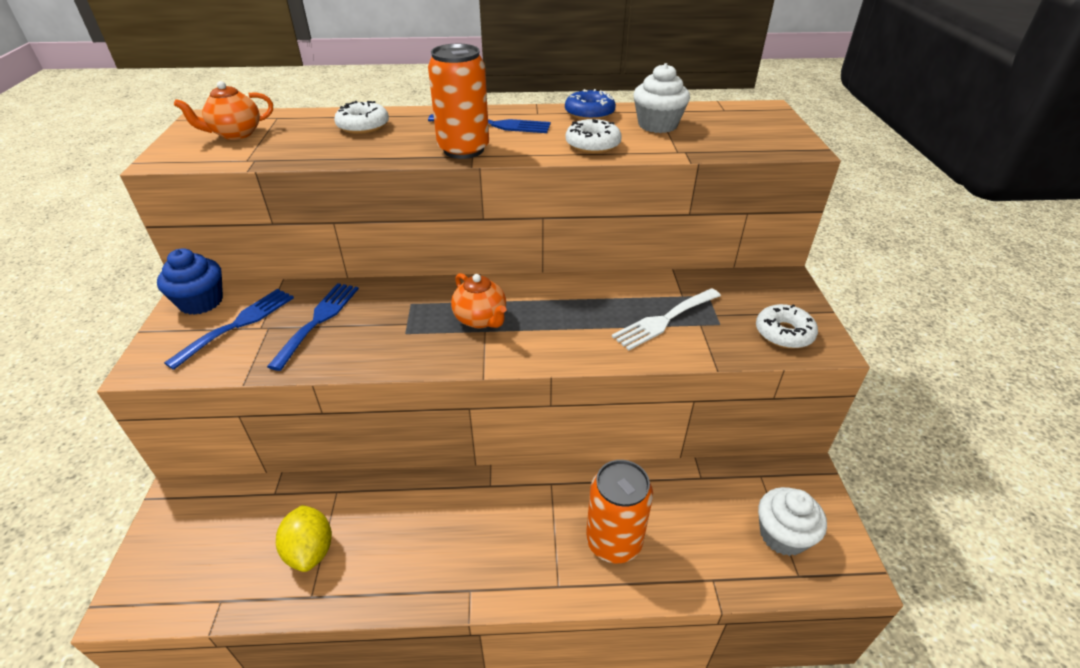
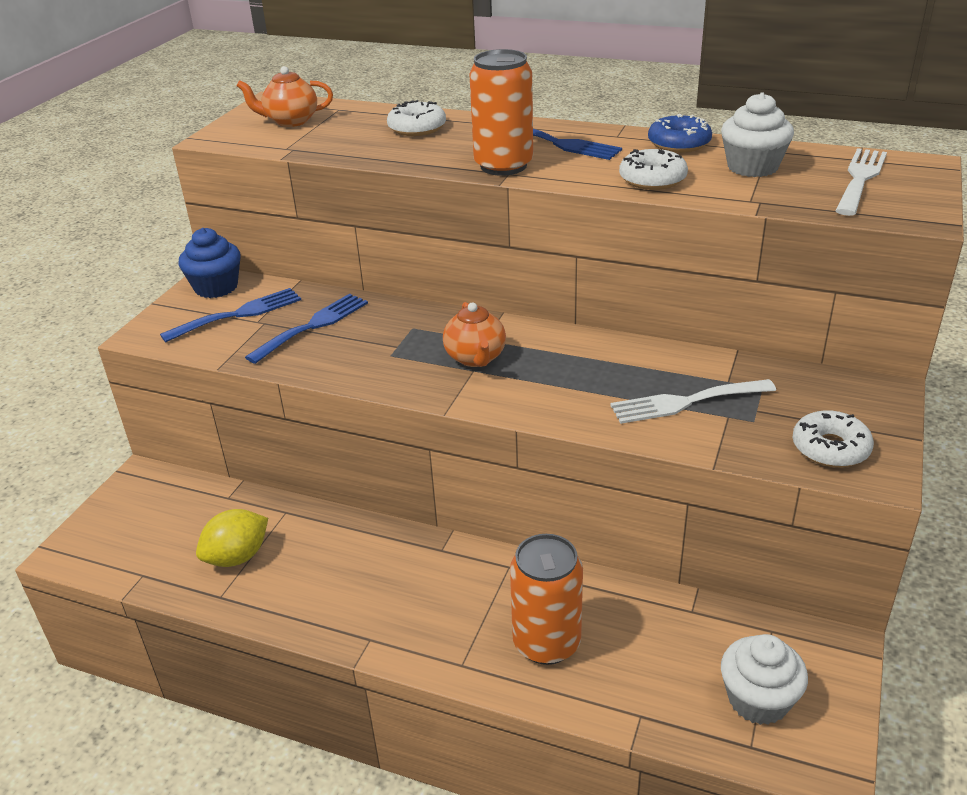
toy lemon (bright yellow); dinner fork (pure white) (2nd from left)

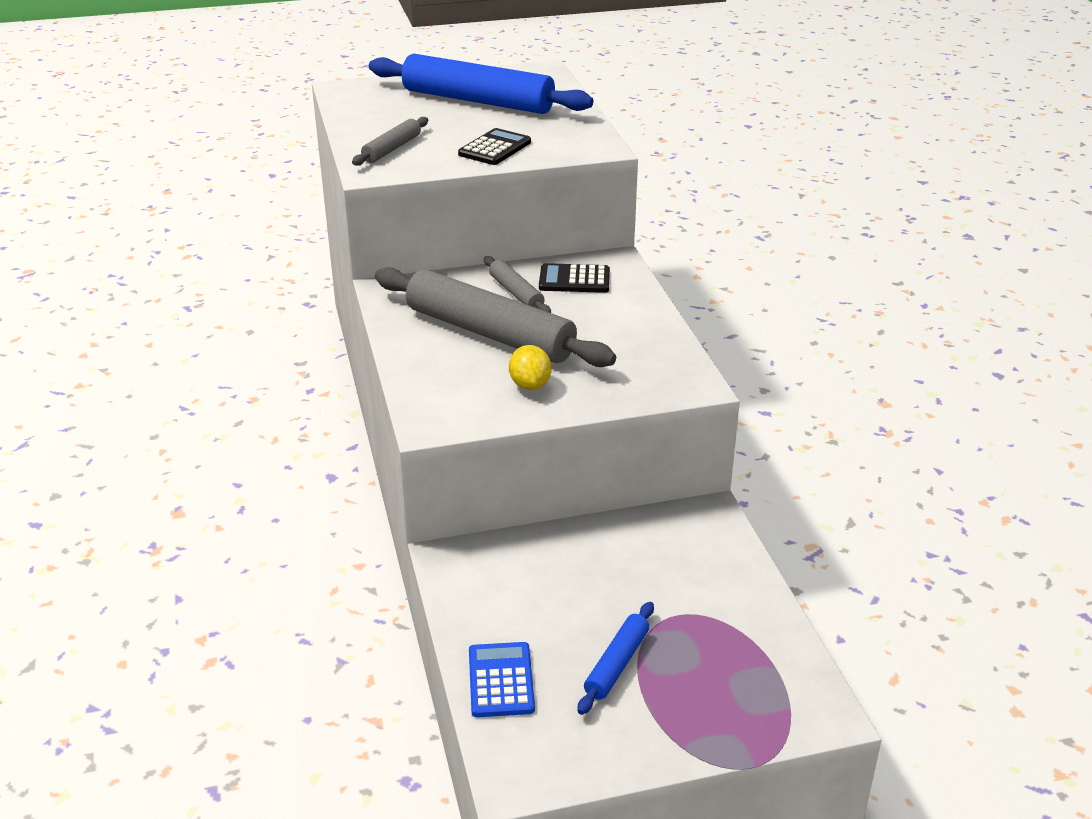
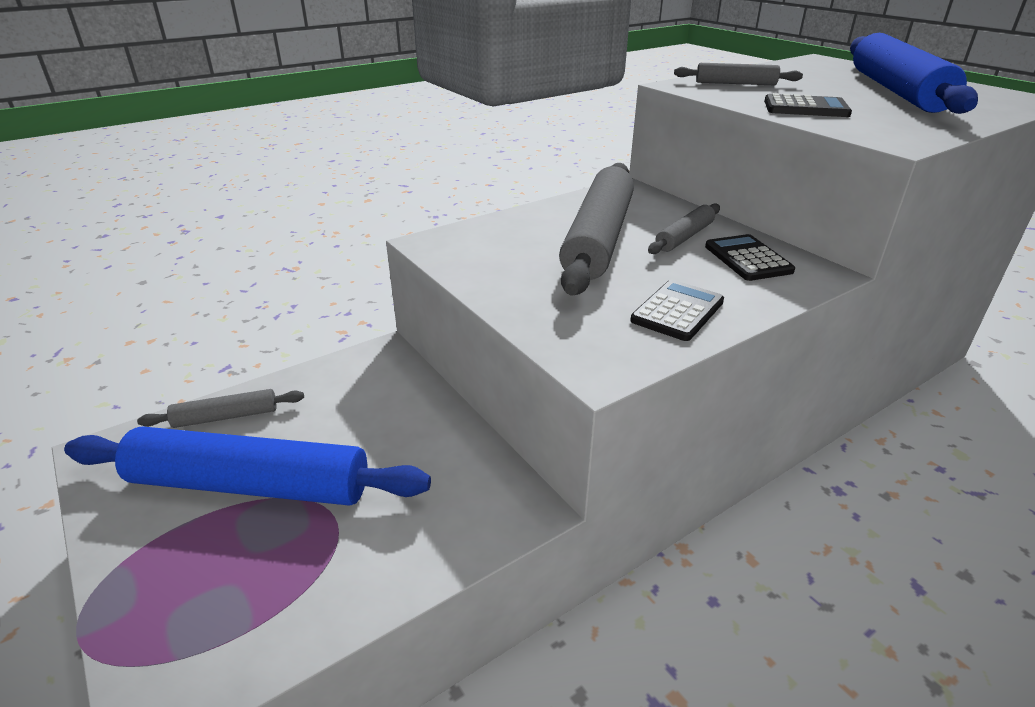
rolling pin (grey) (1st from left); toy lemon (bright yellow); rolling pin (cobalt) (1st from left); pocket calculator (jet-black) (1st from left)

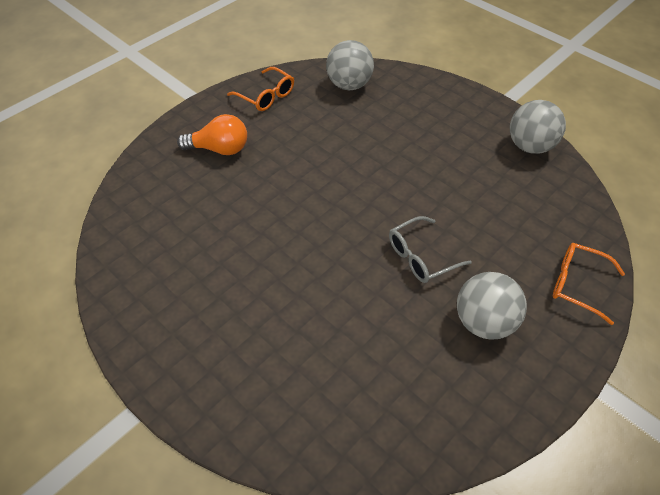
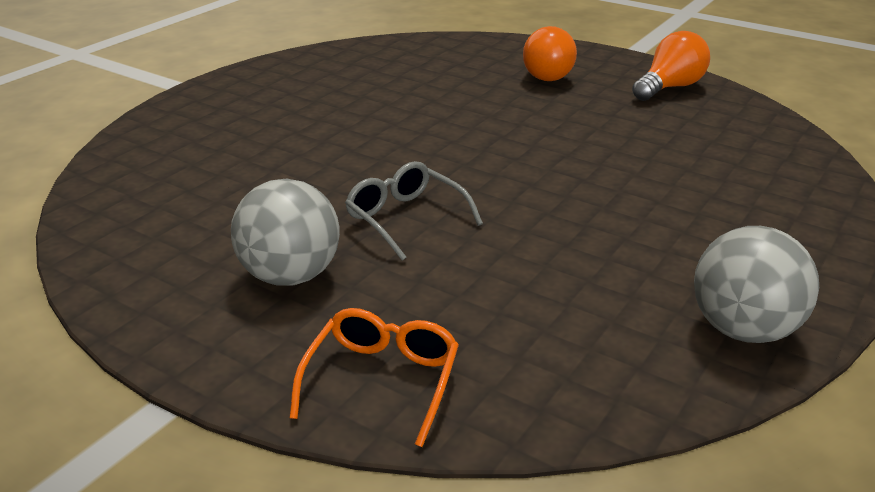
lightbulb (orange-coloured) (2nd from left); play ball (grey) (1st from left in the first image)

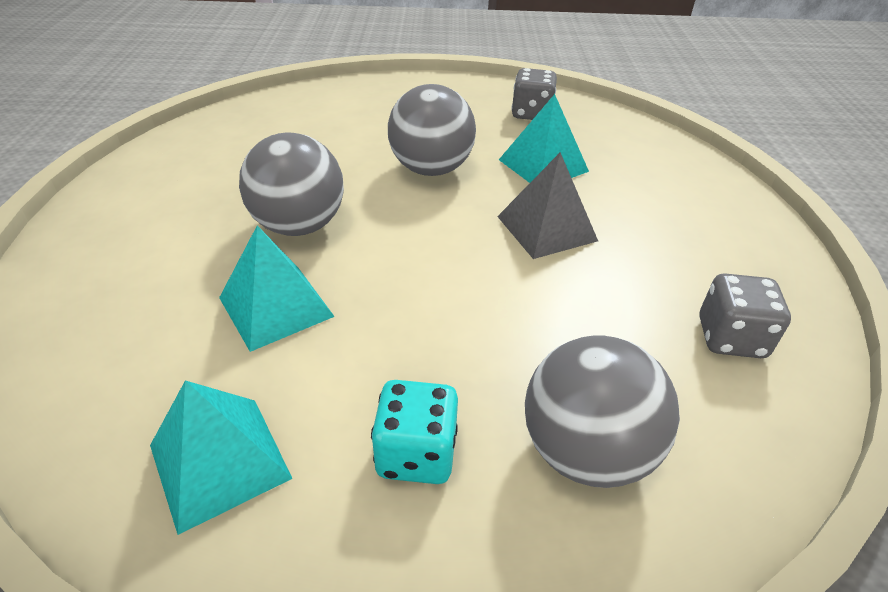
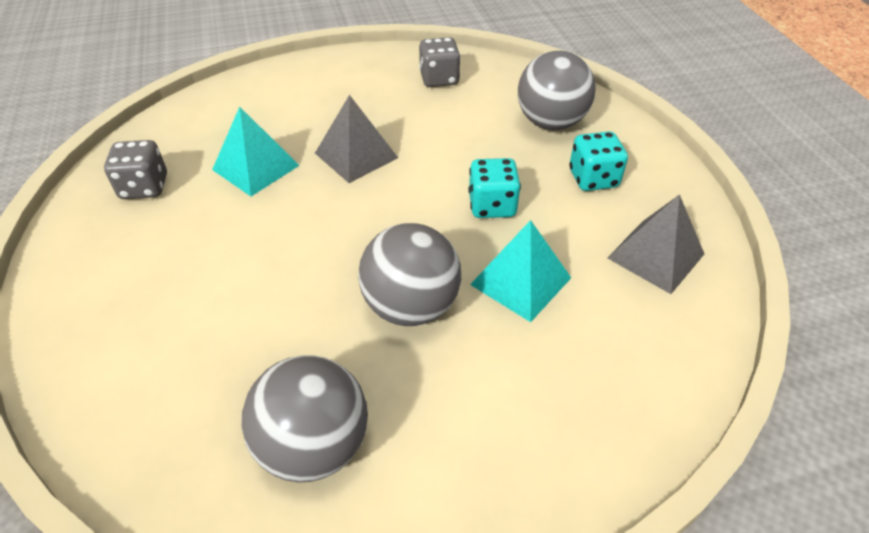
pyramid shape (grey) (2nd from left); play ball (grey) (1st from left); game die (turquoise) (1st from left)

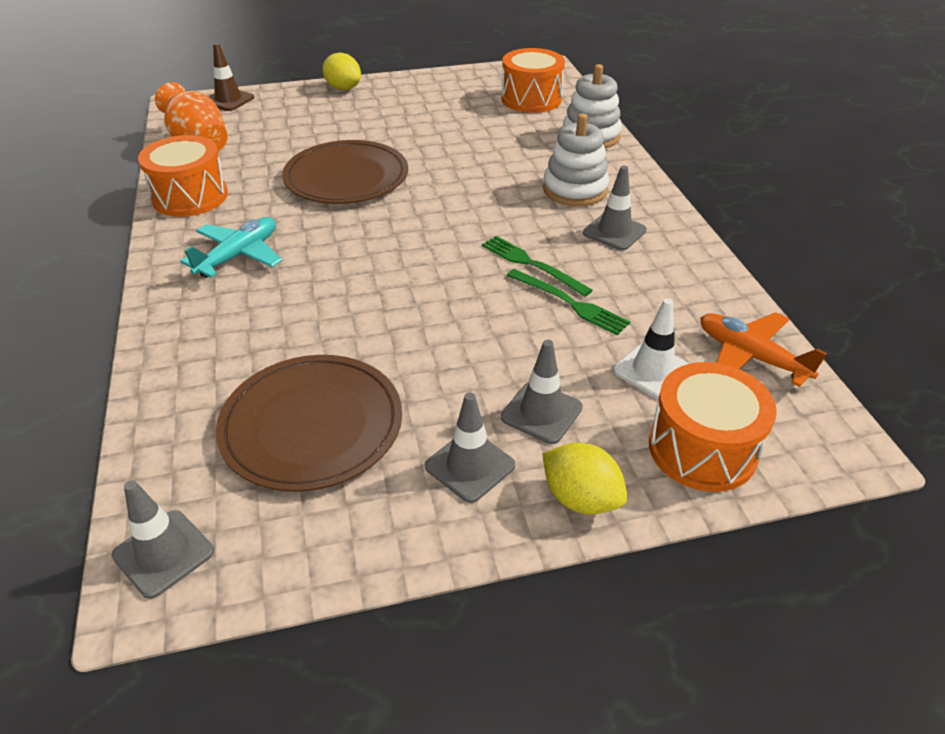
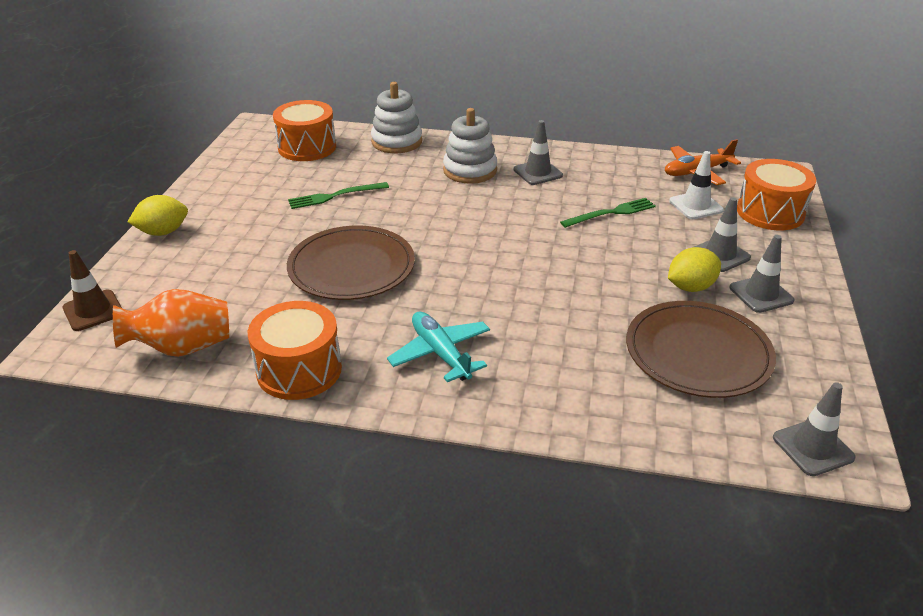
dinner fork (green) (1st from left); toy lemon (bright yellow) (2nd from left)

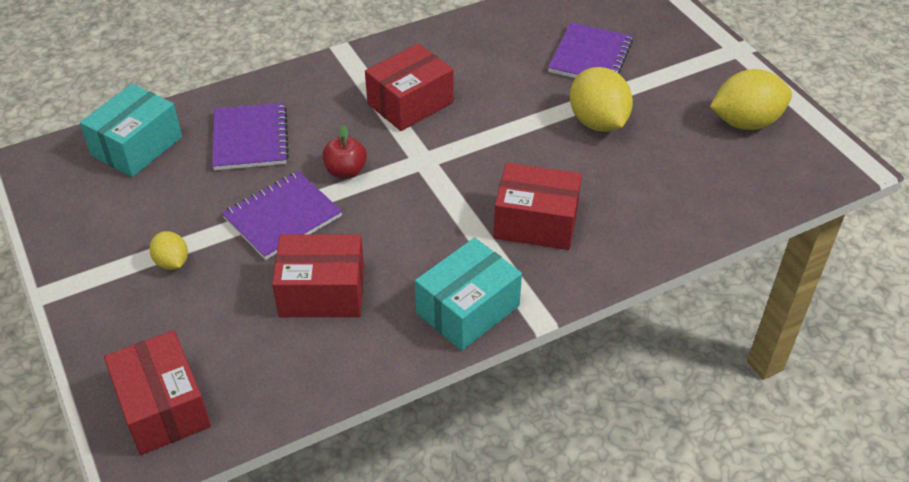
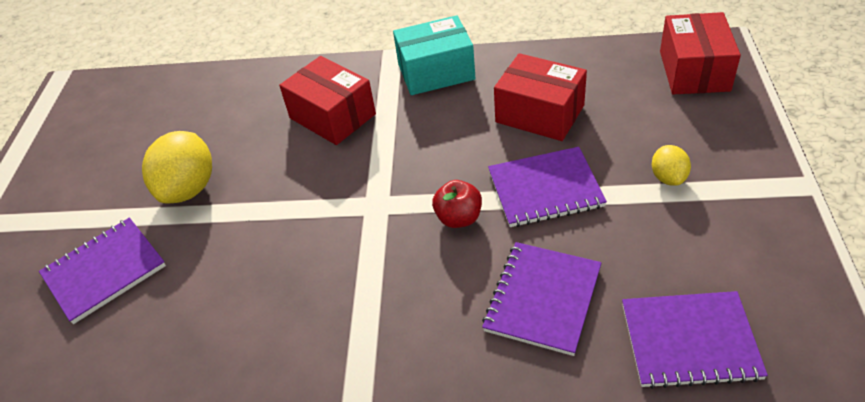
notepad (violet) (4th from left); package (crimson) (3rd from left in the first image); toy lemon (bright yellow) (3rd from left in the first image)

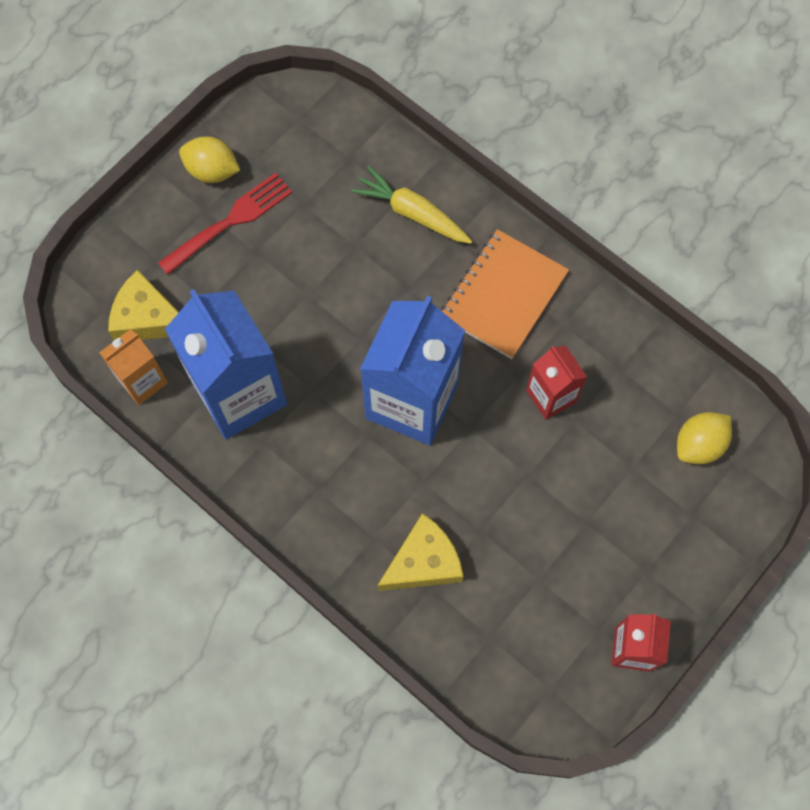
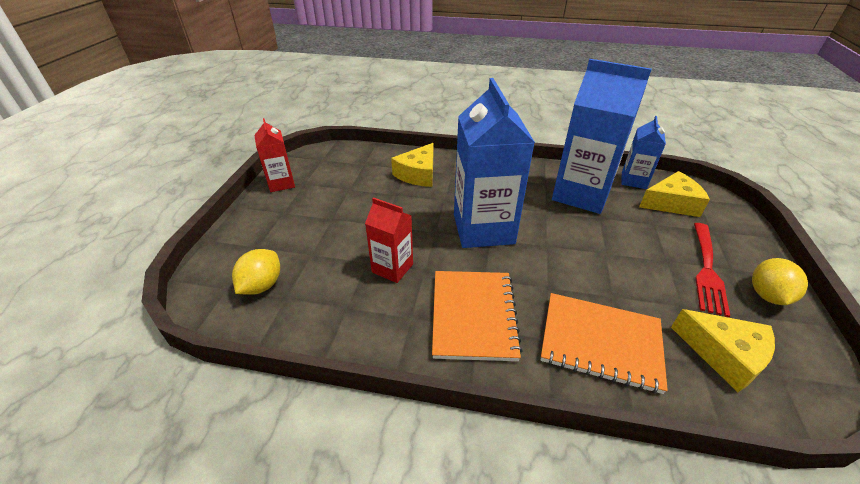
milk carton (cobalt) (3rd from left); toy lemon (bright yellow) (2nd from left); notepad (orange-coloured) (2nd from left); cheese (bright yellow) (3rd from left)

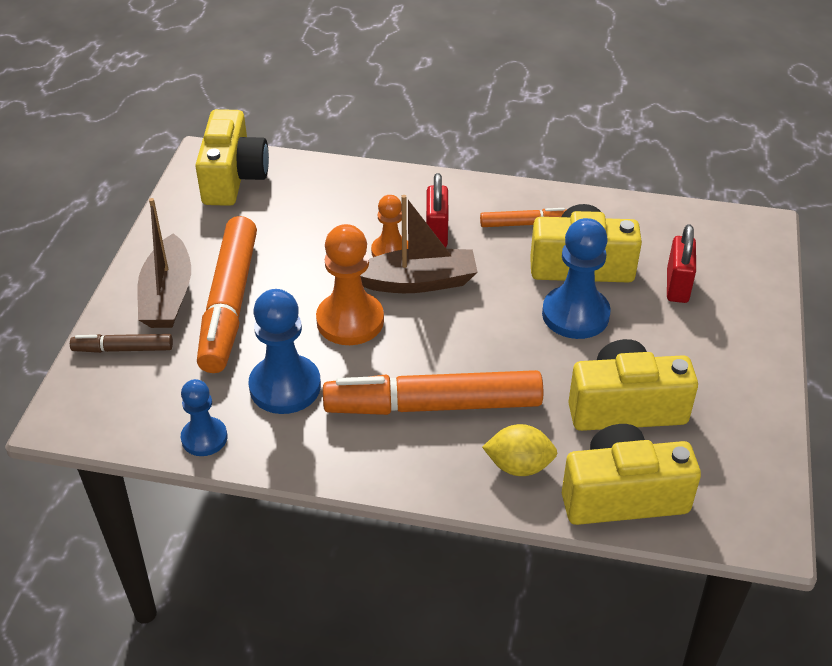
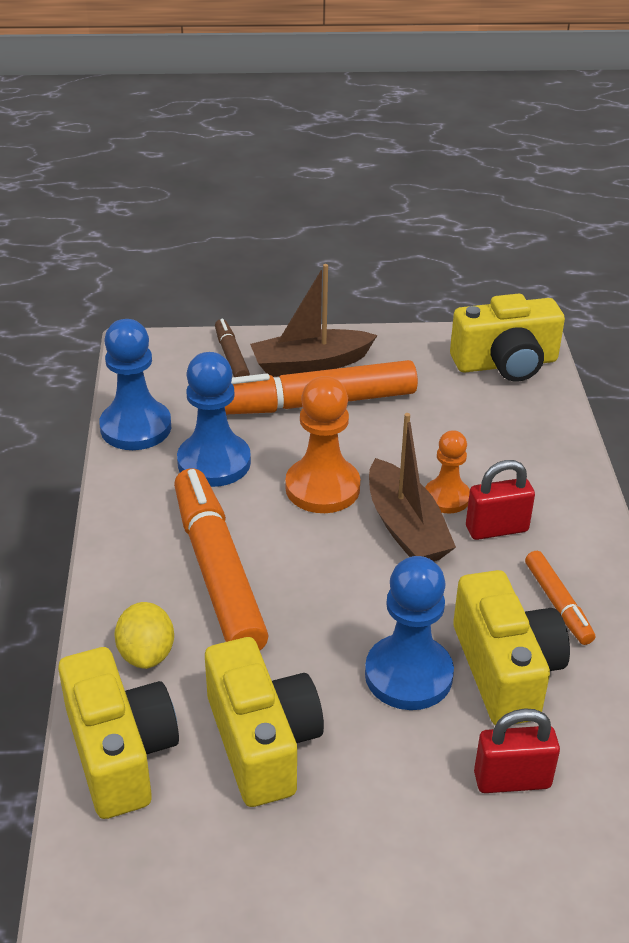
game pawn (cobalt) (1st from left)

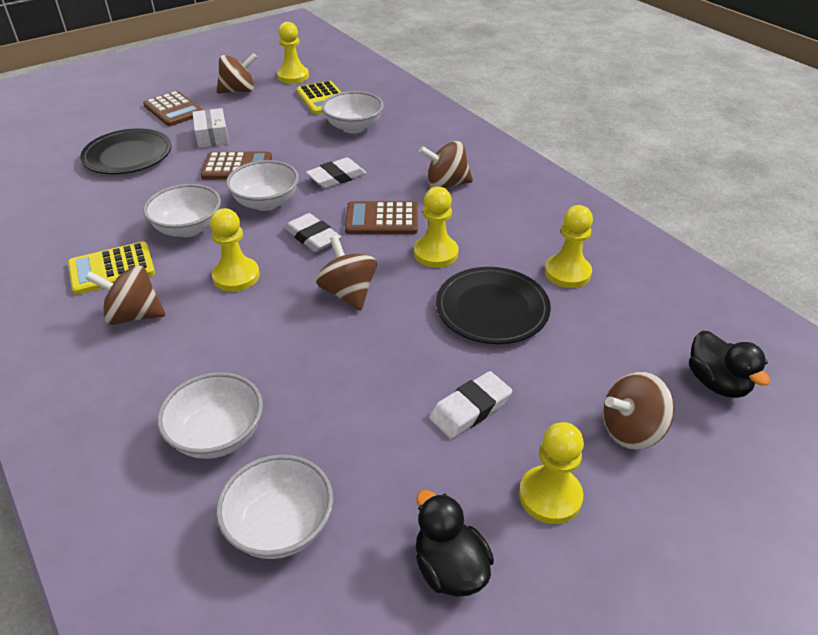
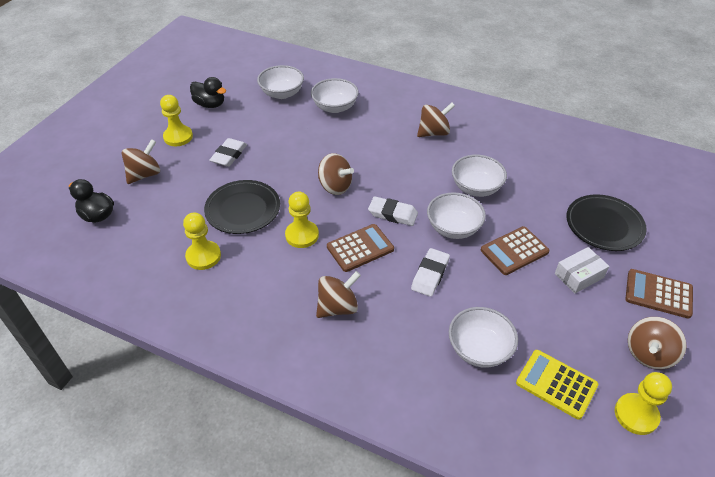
pocket calculator (bright yellow) (1st from left in the first image); package (pure white); game pawn (bright yellow) (1st from left in the first image)

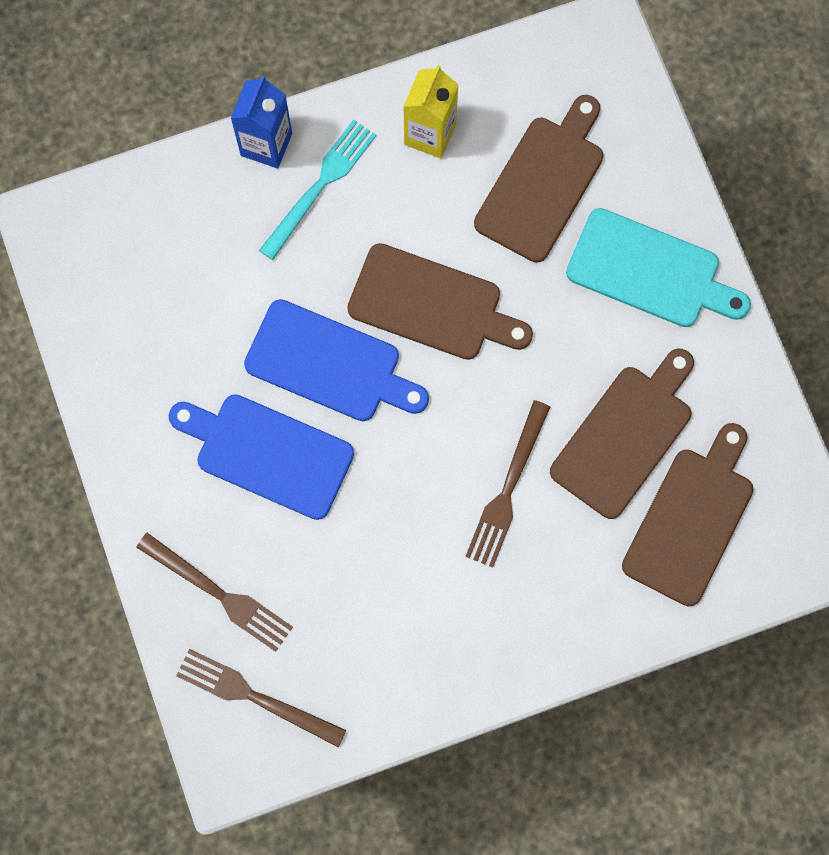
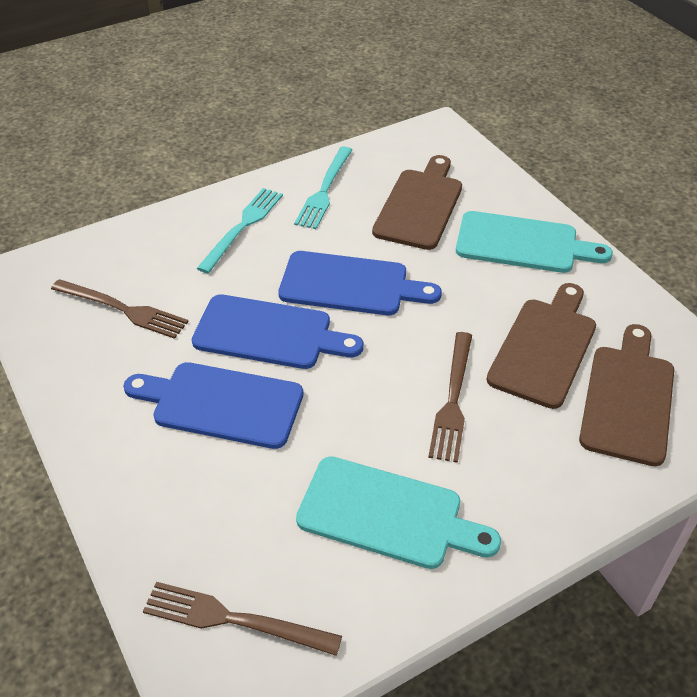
dinner fork (russet) (1st from left); milk carton (cobalt); cutting board (cobalt) (3rd from left); dinner fork (turquoise) (2nd from left); cutting board (turquoise) (1st from left)

